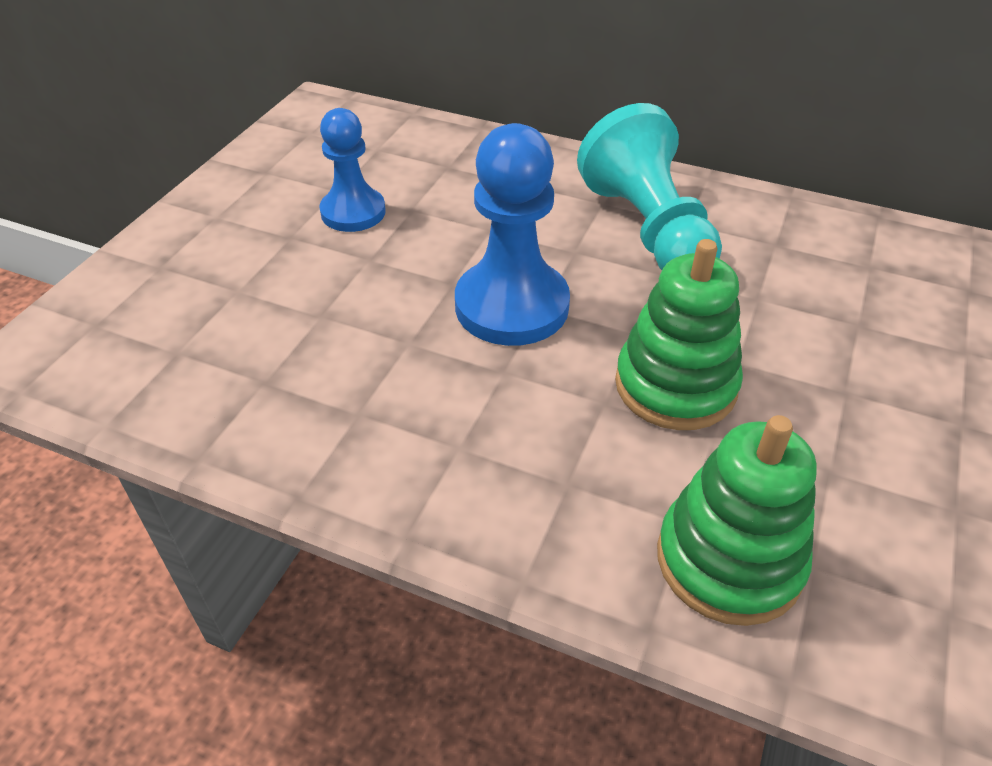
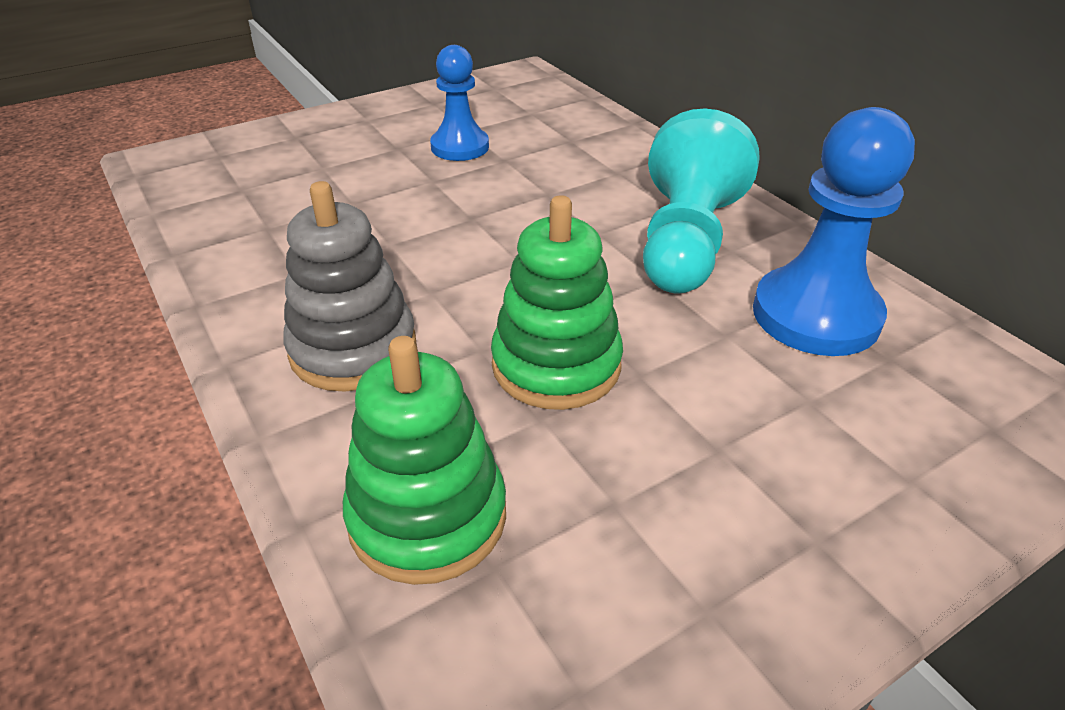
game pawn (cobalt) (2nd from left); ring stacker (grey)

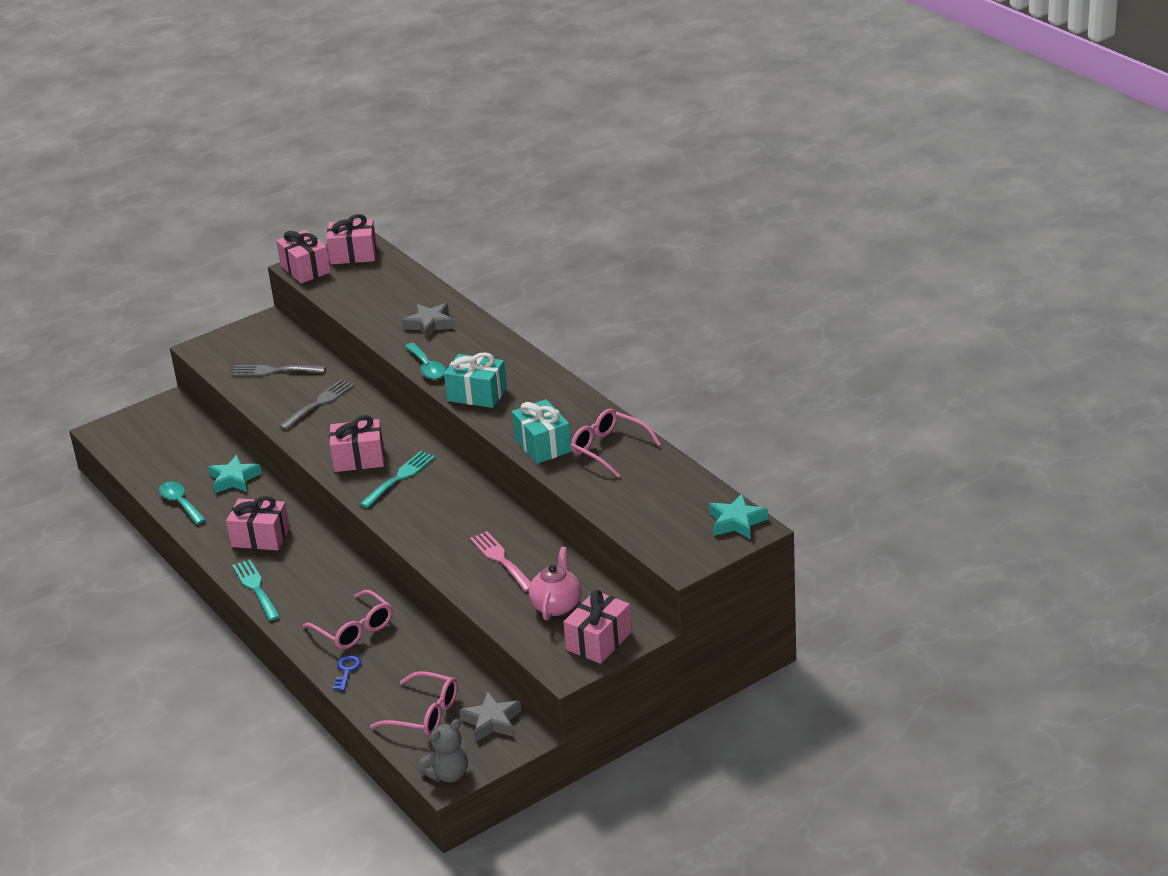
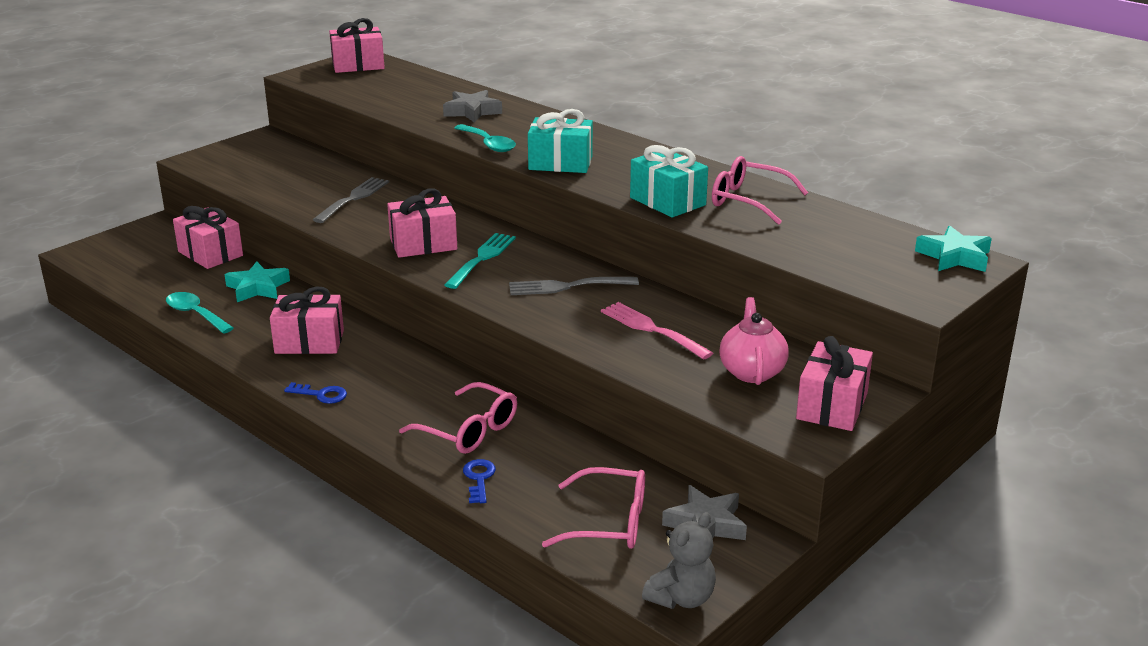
dinner fork (grey) (2nd from left); door key (cobalt) (1st from left); wrapped gift (rosy) (1st from left)

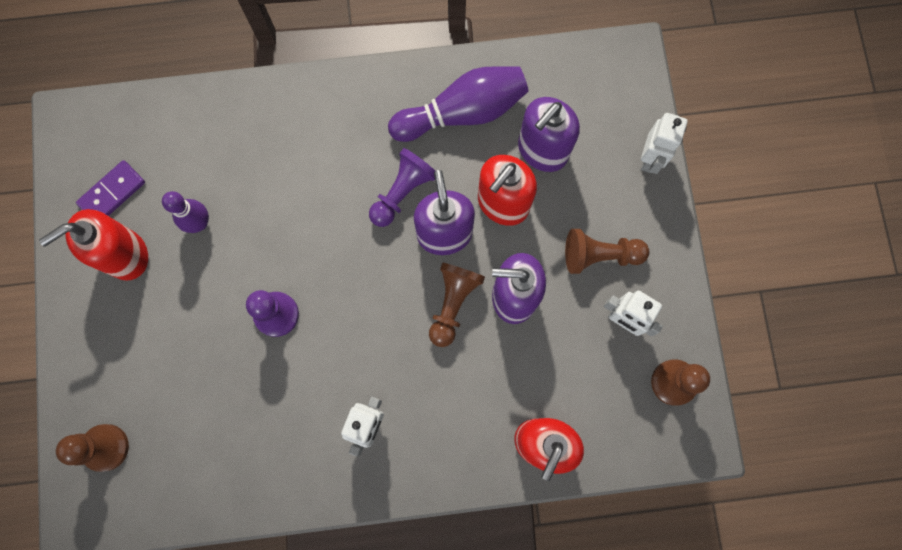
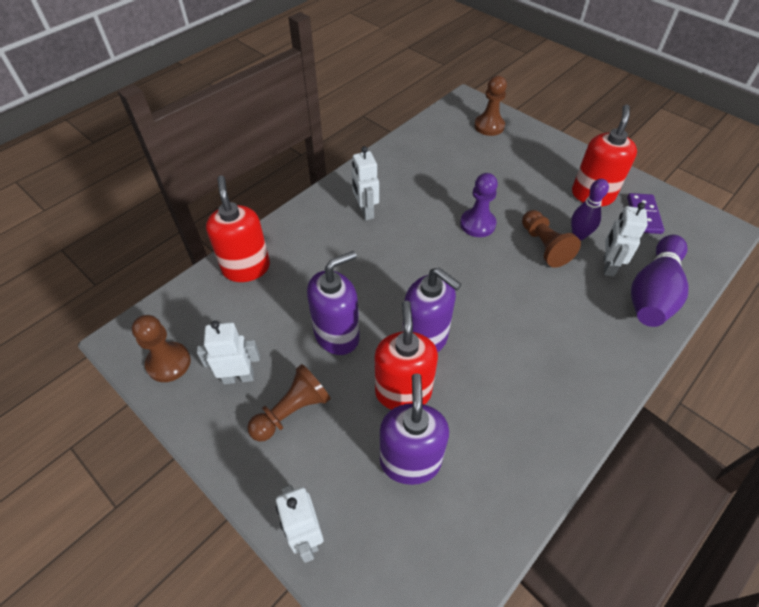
game pawn (violet) (2nd from left in the first image); bowling pin (violet) (2nd from left); game pawn (russet) (4th from left); toy robot (pure white) (4th from left)

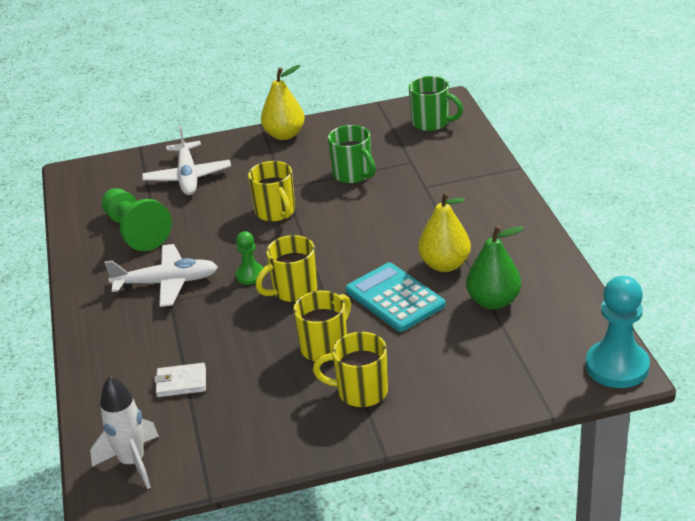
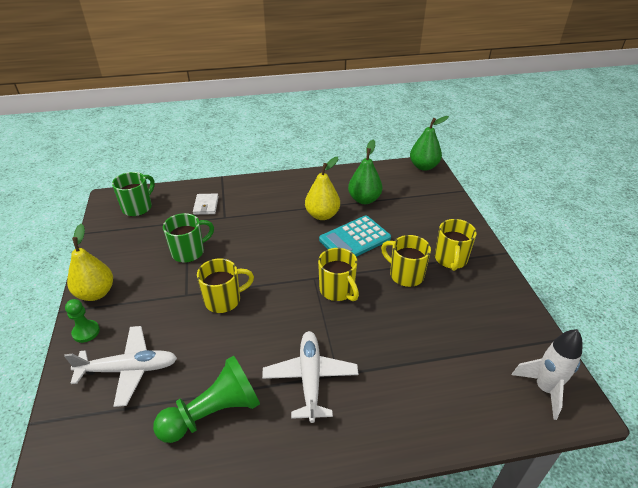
wallet (pure white); game pawn (green) (1st from left); pear fruit (green) (2nd from left)

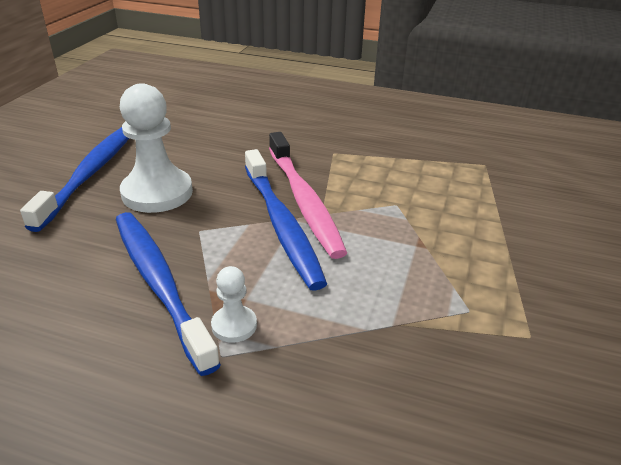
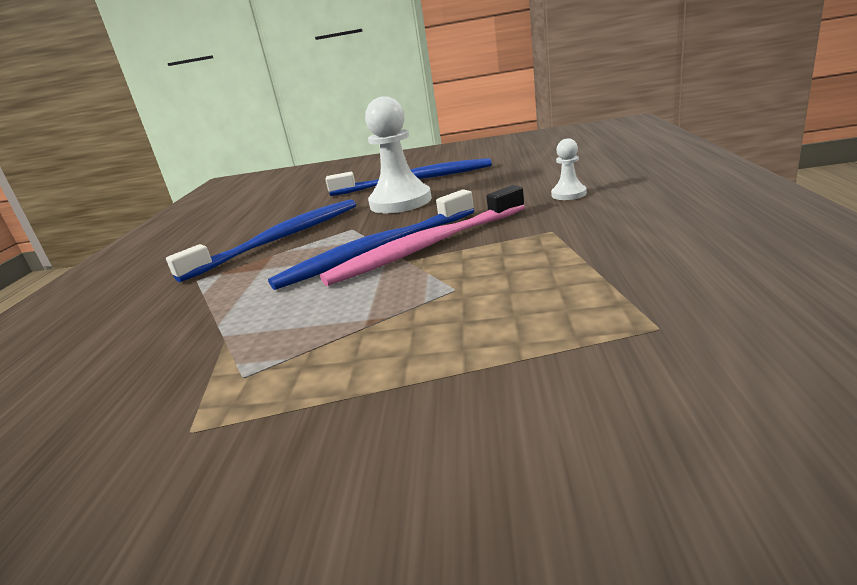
game pawn (pure white) (2nd from left)

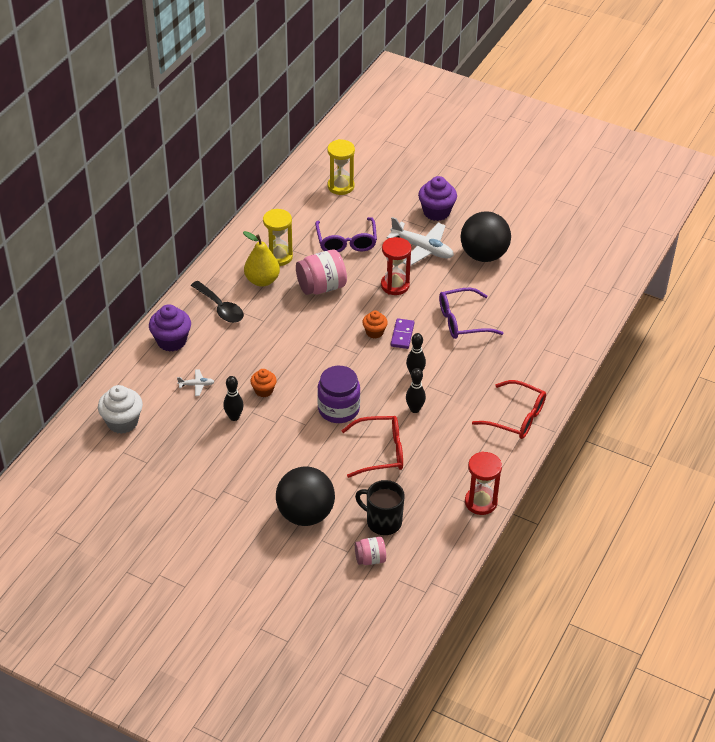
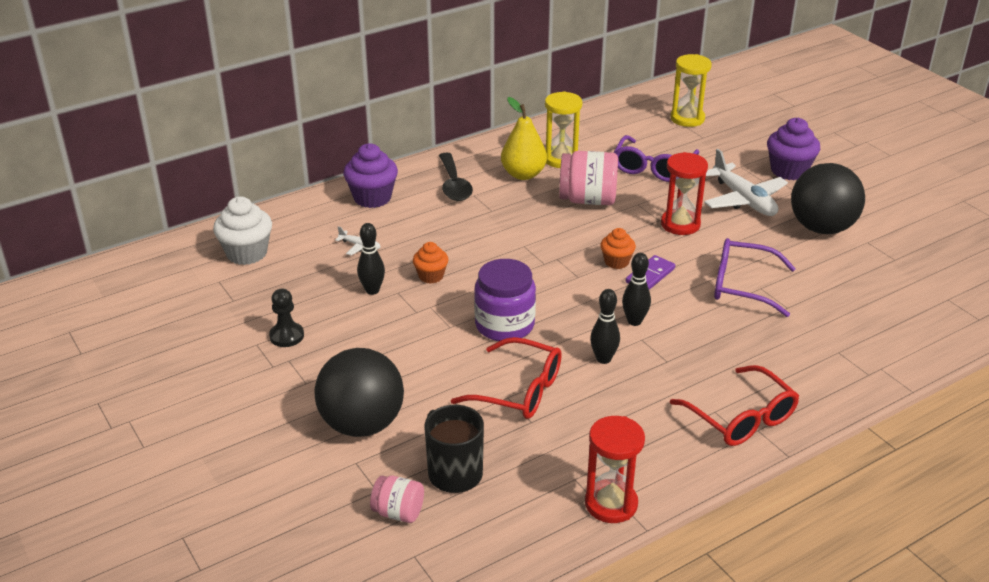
game pawn (jet-black)

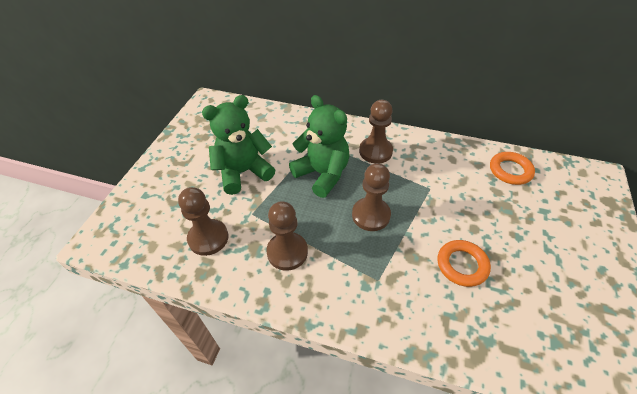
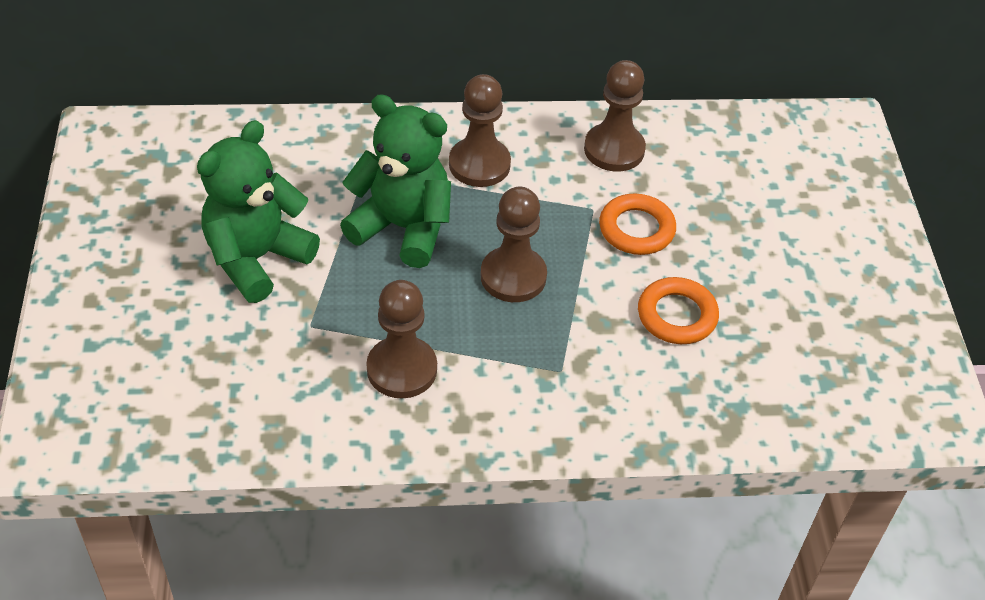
game pawn (russet) (4th from left); hoop (orange-coloured) (1st from left)

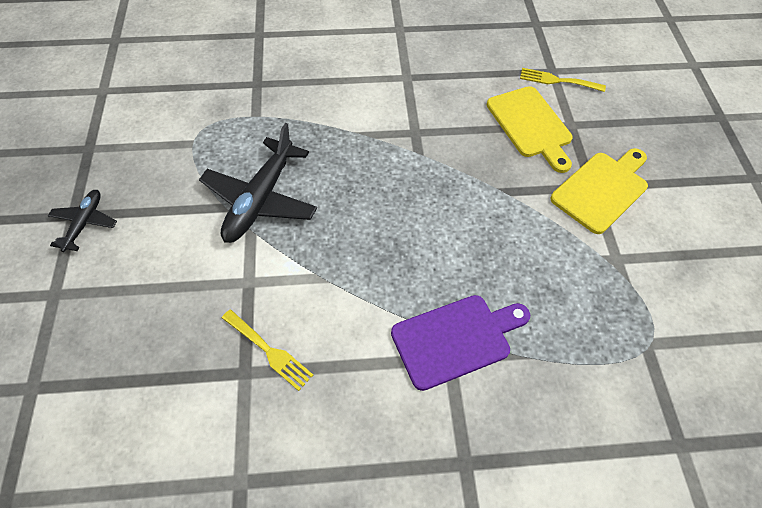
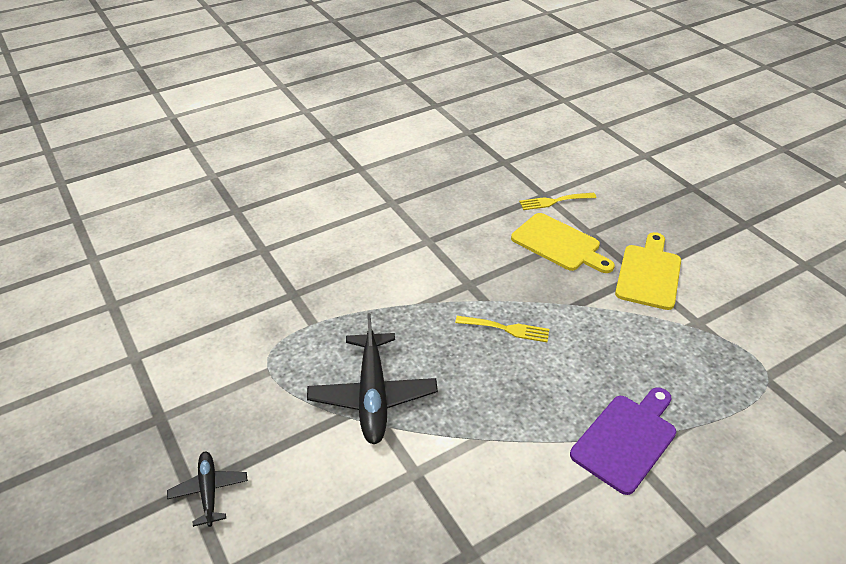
dinner fork (bright yellow) (1st from left)

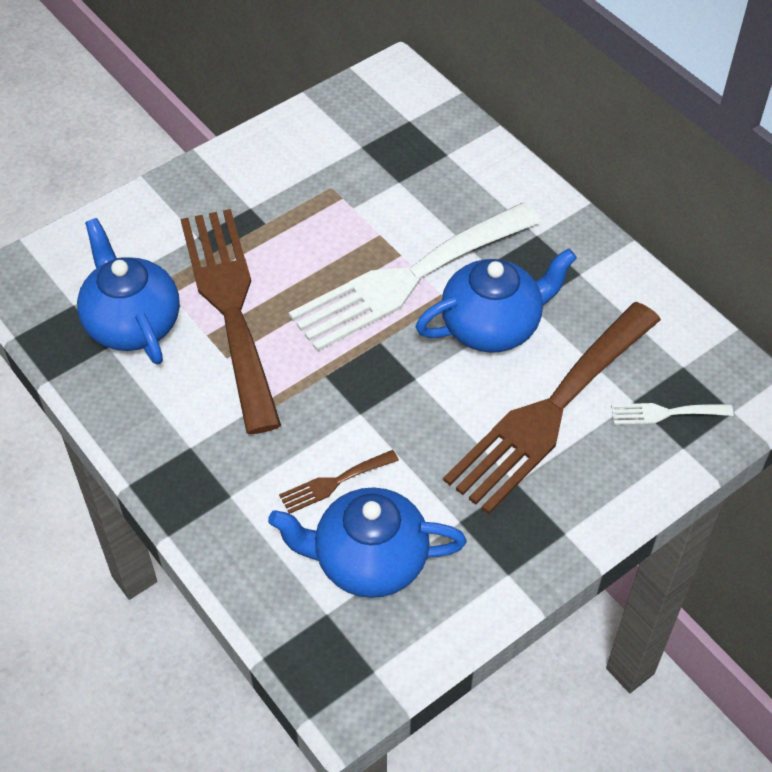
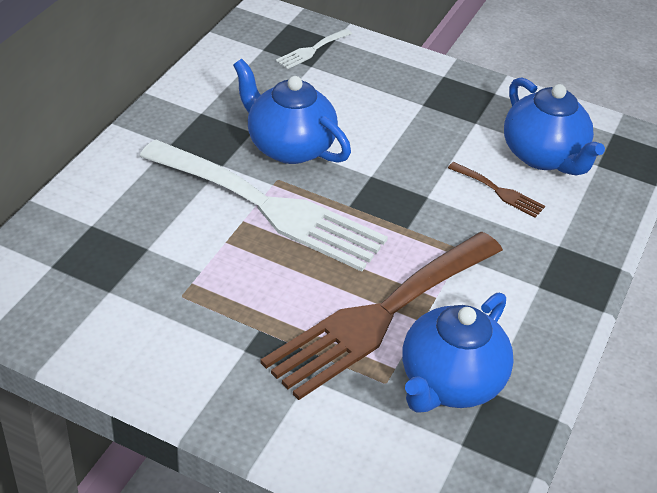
dinner fork (russet) (3rd from left in the first image); dinner fork (pure white) (2nd from left)

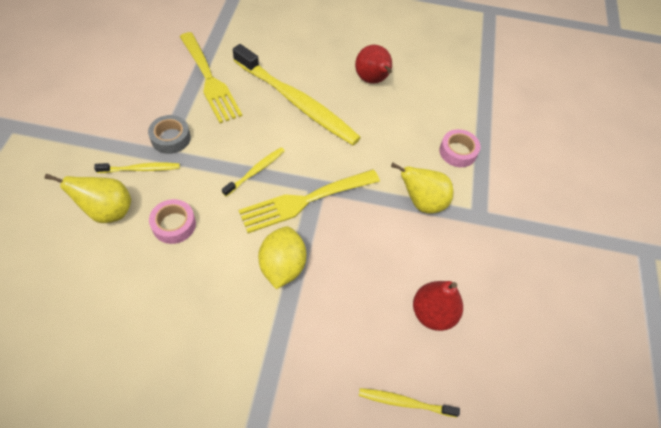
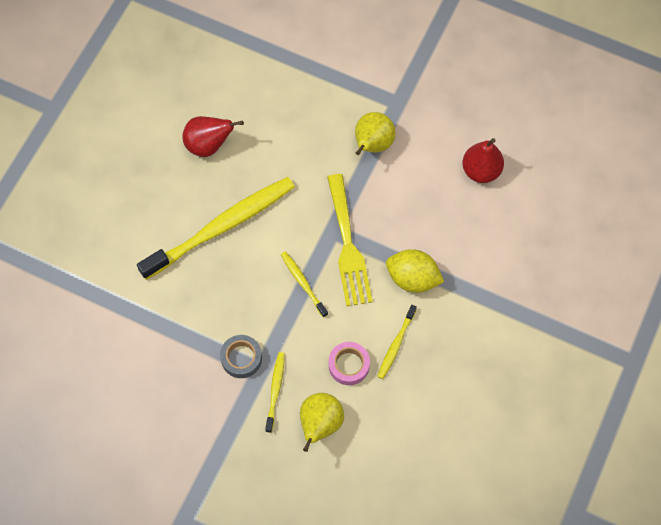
dinner fork (bright yellow) (1st from left in the first image); dental brush (bright yellow) (4th from left); roll of tape (rosy) (2nd from left in the first image)

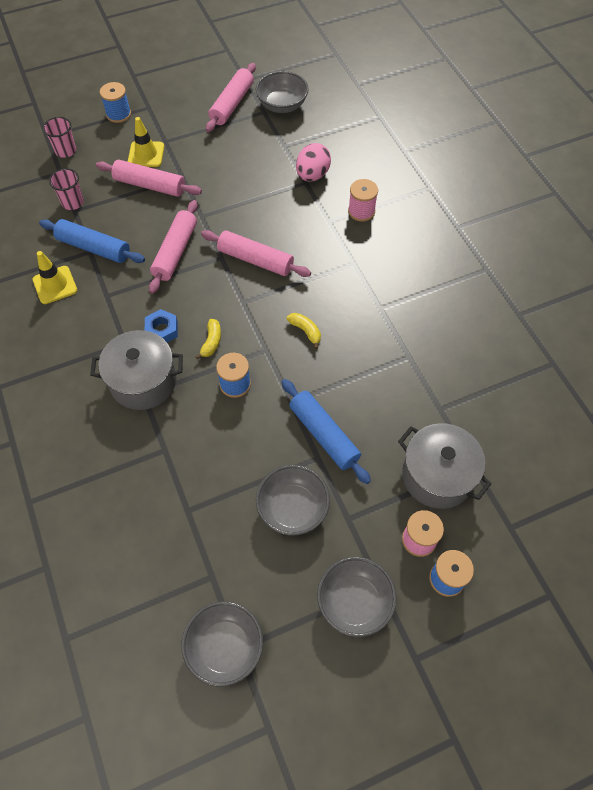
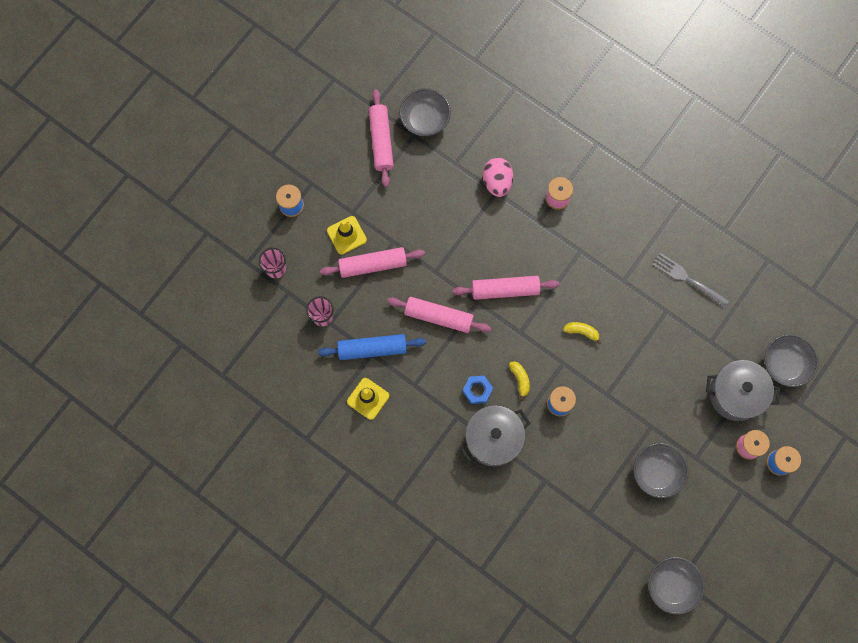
rolling pin (rosy) (3rd from left); rolling pin (cobalt) (2nd from left in the first image); bowl (grey) (4th from left); dinner fork (grey)

